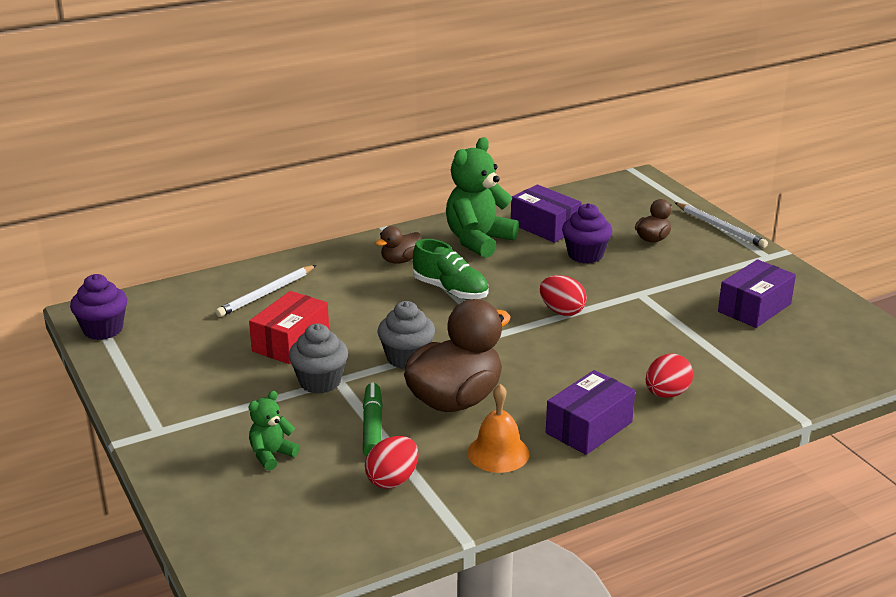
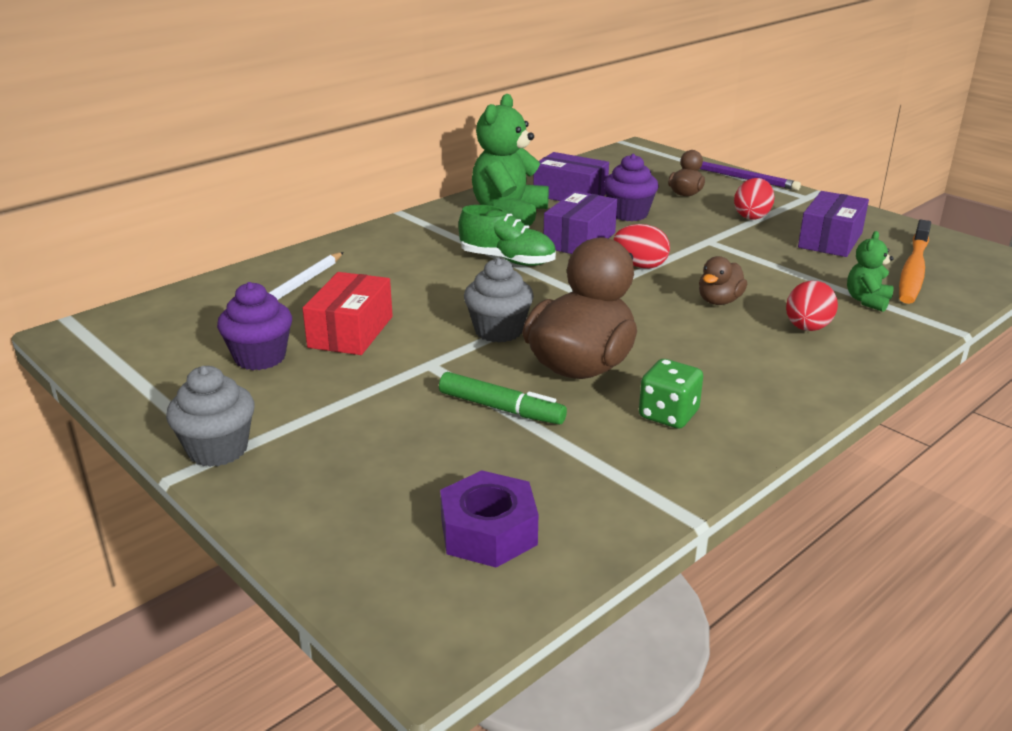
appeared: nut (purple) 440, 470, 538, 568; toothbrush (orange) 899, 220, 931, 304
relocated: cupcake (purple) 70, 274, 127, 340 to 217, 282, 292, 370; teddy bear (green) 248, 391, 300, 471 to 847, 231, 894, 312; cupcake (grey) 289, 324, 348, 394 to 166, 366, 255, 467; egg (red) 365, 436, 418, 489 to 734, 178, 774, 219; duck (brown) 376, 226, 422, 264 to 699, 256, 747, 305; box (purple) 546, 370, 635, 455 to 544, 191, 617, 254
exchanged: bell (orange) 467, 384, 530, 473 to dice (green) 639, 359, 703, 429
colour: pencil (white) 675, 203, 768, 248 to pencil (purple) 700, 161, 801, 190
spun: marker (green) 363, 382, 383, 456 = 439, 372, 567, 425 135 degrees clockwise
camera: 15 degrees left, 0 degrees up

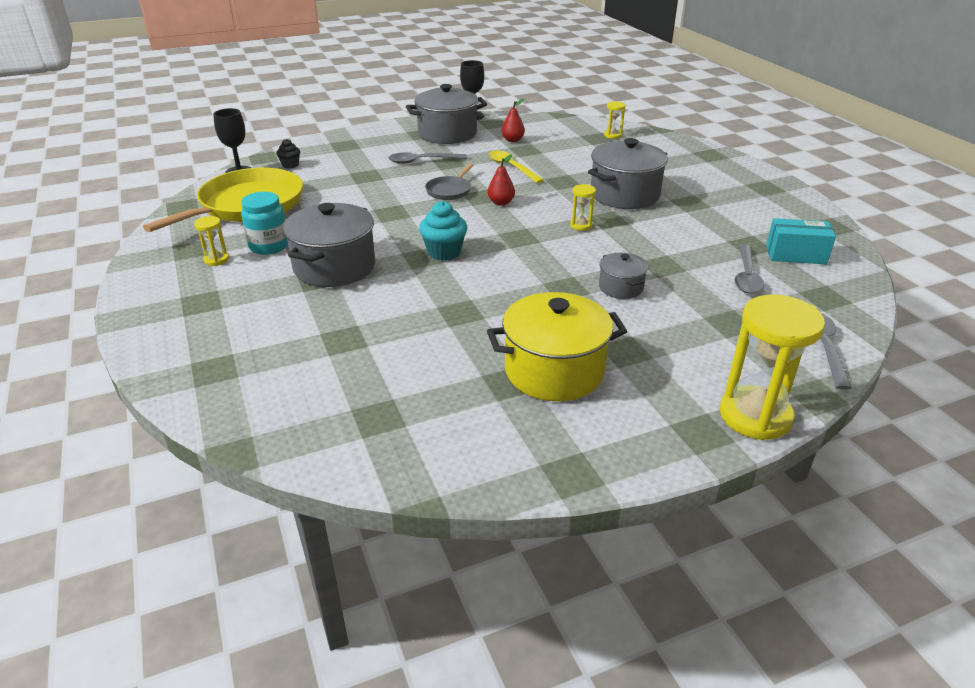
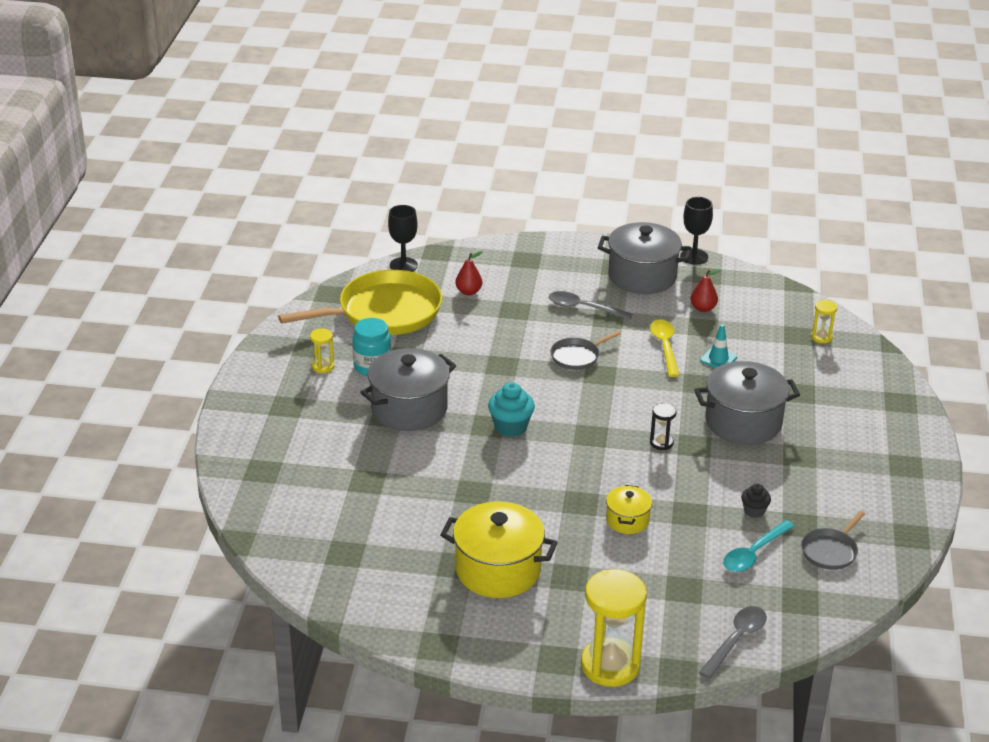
appeared: traffic cone (turquoise) 700, 324, 737, 368
relocated: cupcake (black) 277, 139, 300, 169 to 741, 483, 771, 518; pear (red) 488, 154, 515, 206 to 455, 251, 483, 295
exchanged: box (turquoise) 766, 218, 836, 264 to pan (grey) 801, 511, 865, 570
colour: hourglass (yellow) 570, 184, 596, 231 to hourglass (black) 650, 403, 677, 450; pot (grey) 599, 253, 648, 299 to pot (yellow) 606, 485, 652, 534; spoon (grey) 735, 244, 764, 294 to spoon (turquoise) 723, 520, 795, 572
camera: 30 degrees right, 0 degrees up

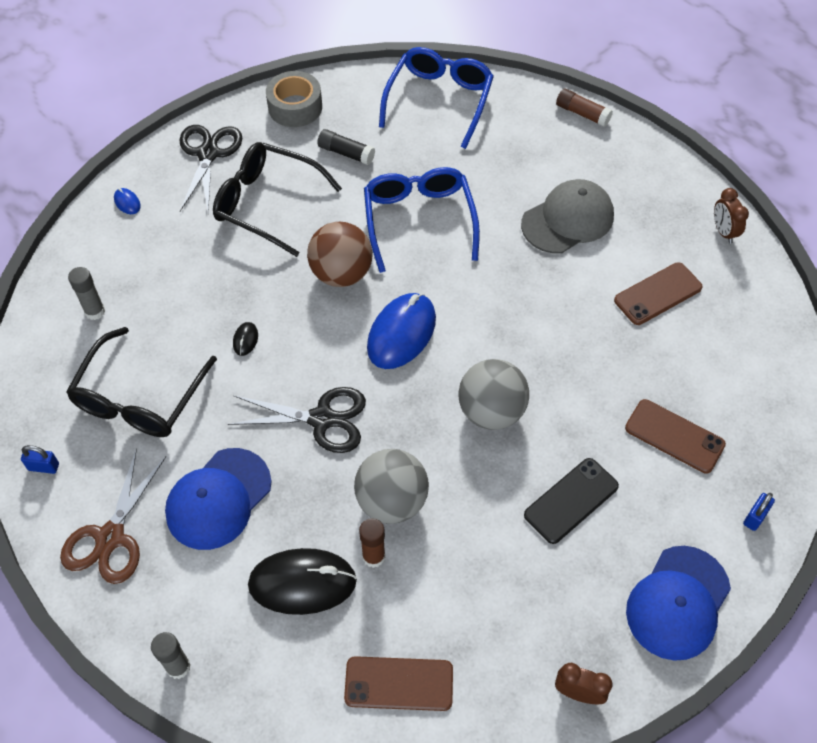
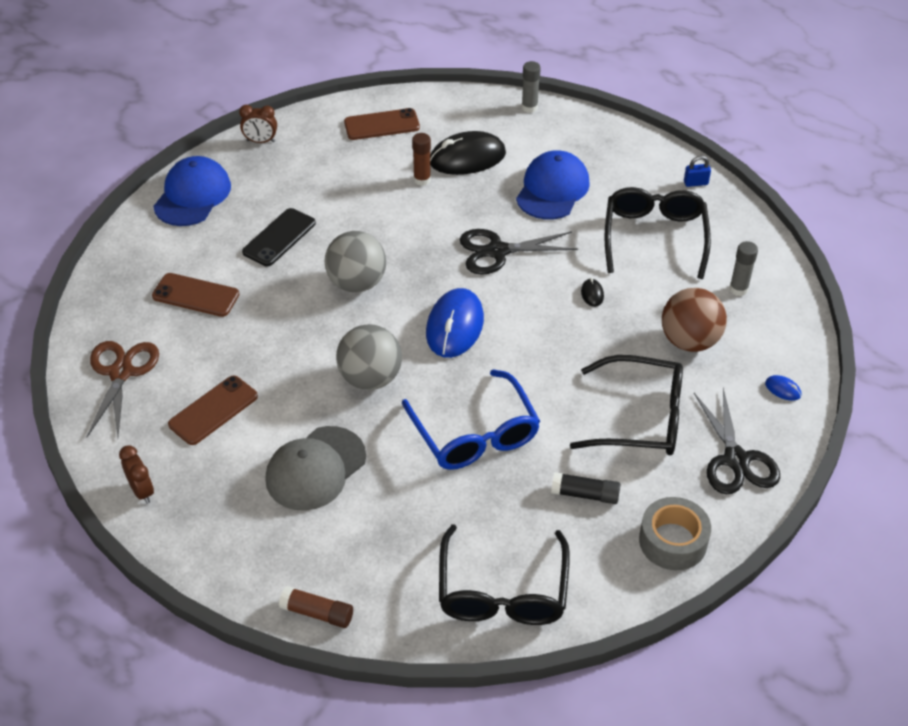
missing: padlock (blue) 743, 493, 775, 531
relocated: scissors (brown) 60, 448, 166, 584 to 87, 341, 159, 437; ball (brown) 307, 222, 373, 287 to 662, 288, 727, 352; ball (grey) 354, 449, 429, 524 to 336, 324, 402, 390
colour: glasses (blue) 379, 47, 494, 149 to glasses (black) 439, 524, 570, 625
camera: 165 degrees right, 10 degrees down

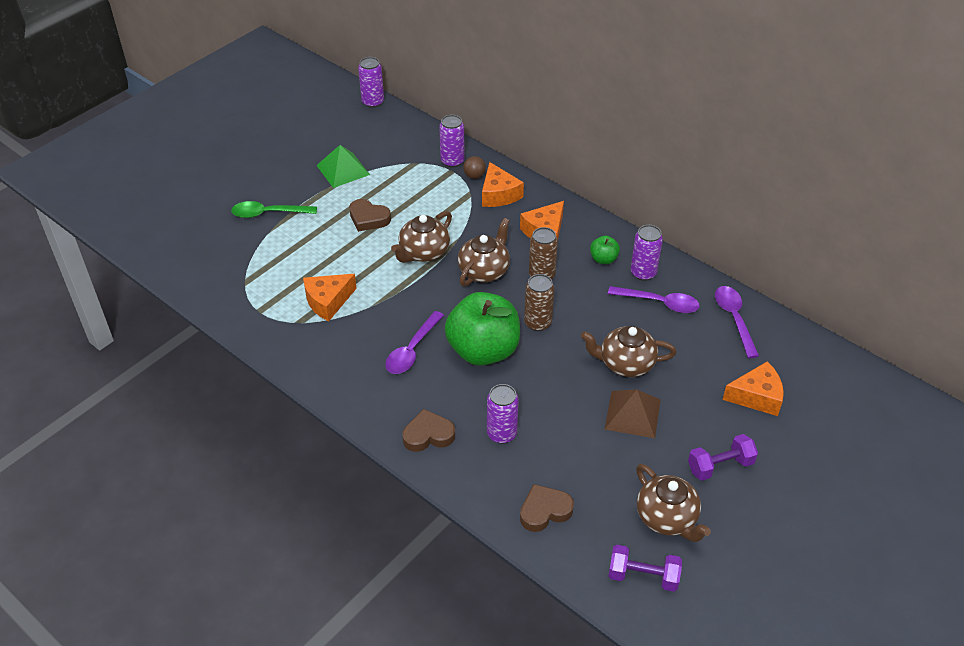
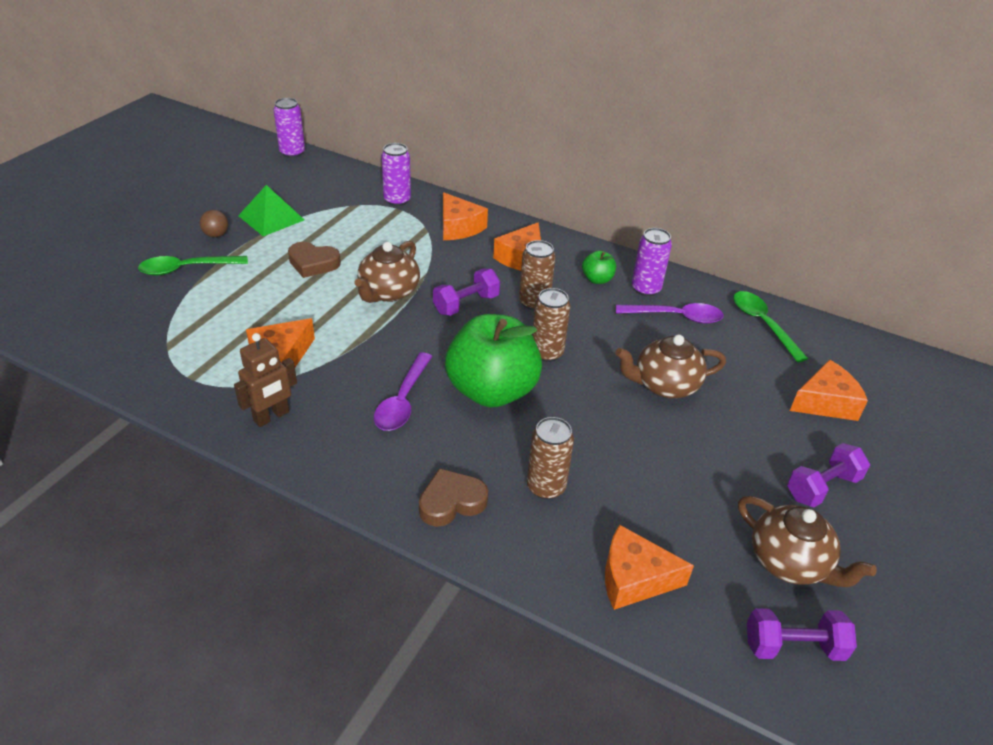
missing: pyramid (brown) 604, 389, 661, 438
appeared: robot (brown) 234, 333, 297, 427
relocated: ball (brown) 463, 156, 486, 179 to 200, 210, 228, 237
exchanged: teapot (brown) 458, 218, 510, 286 to dumbbell (purple) 433, 269, 500, 316; heart (brown) 520, 484, 574, 532 to cheese (orange) 605, 524, 694, 610
colour: can (purple) 487, 384, 519, 444 to can (brown) 527, 417, 574, 499; spoon (purple) 715, 286, 759, 358 to spoon (green) 733, 291, 808, 363
camera: 15 degrees left, 5 degrees down

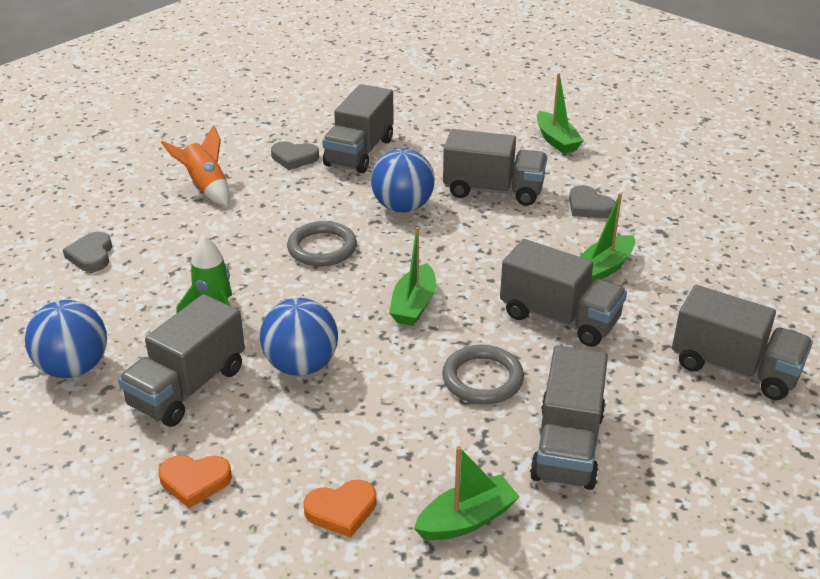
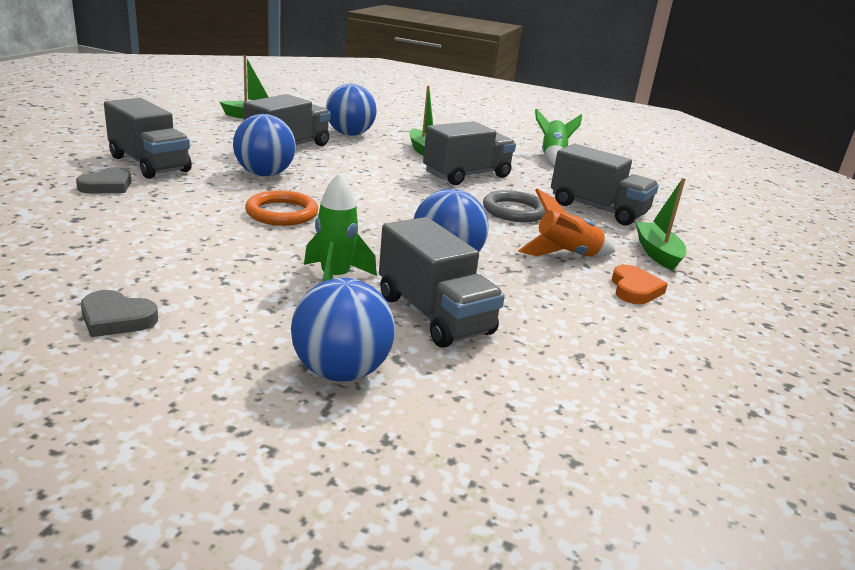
missing: heart (orange) 159, 455, 232, 508; boat (green) 389, 227, 436, 326
relocated: rocket (orange) 161, 125, 230, 206 to 518, 189, 616, 257
exchanged: heart (grey) 569, 185, 615, 218 to ball (blue) 326, 84, 377, 136; truck (grey) 672, 285, 813, 400 to rocket (green) 535, 108, 582, 167
colour: ring (grey) 287, 221, 357, 266 to ring (orange) 245, 190, 318, 226
camera: 70 degrees left, 10 degrees down

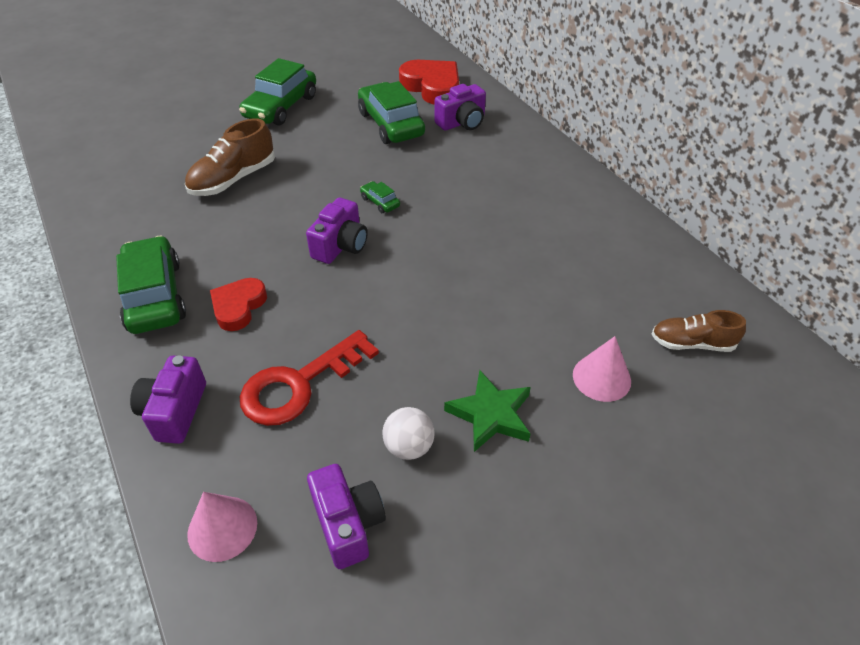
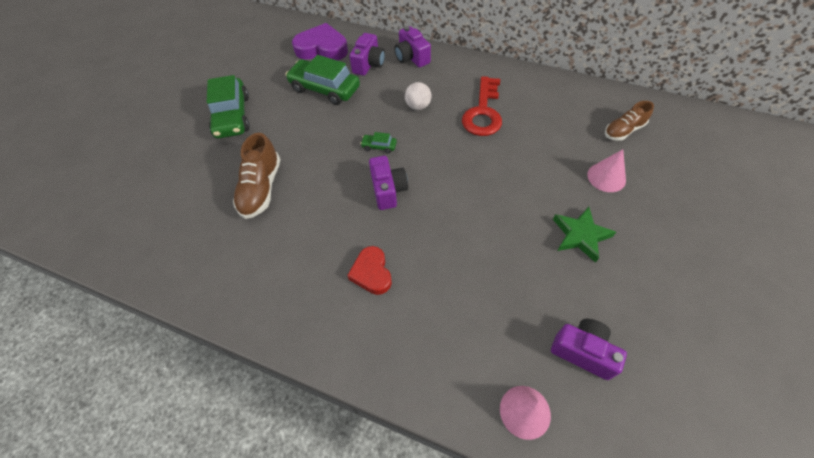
missing: car (green) 116, 236, 186, 334
relocated: camera (purple) 130, 355, 206, 444 to 394, 26, 431, 68; key (red) 240, 330, 379, 426 to 462, 76, 502, 136; ball (white) 382, 407, 435, 460 to 405, 82, 432, 110
colour: heart (red) 399, 60, 459, 105 to heart (purple) 292, 23, 348, 61
camera: 35 degrees left, 10 degrees up

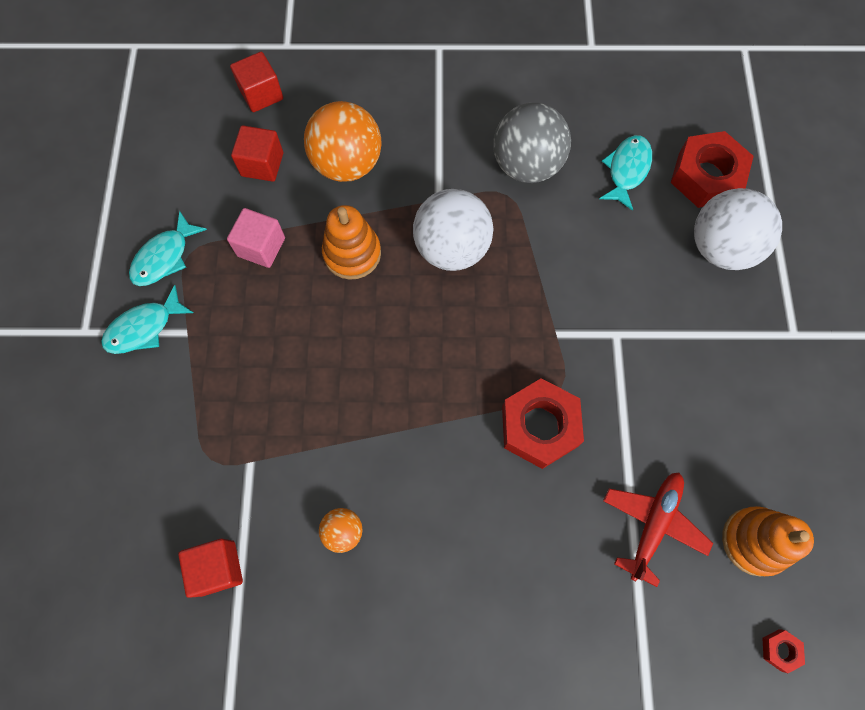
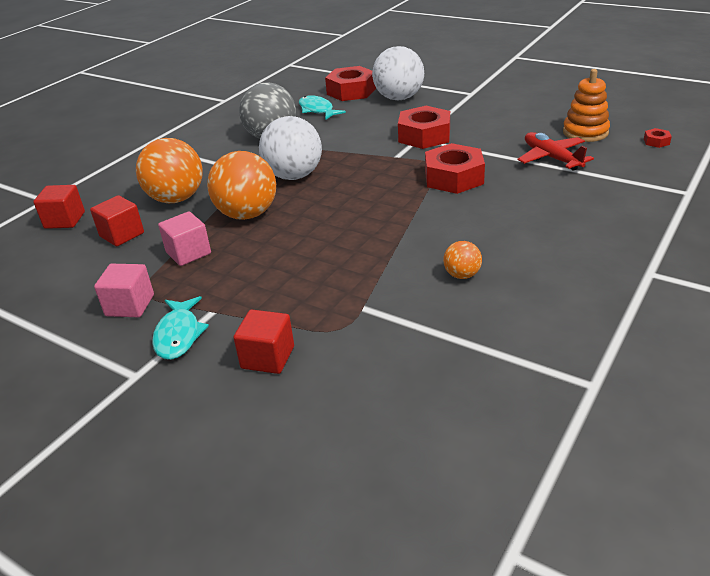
appeared: nut (red) 398, 106, 450, 149
relocated: cube (red) 178, 539, 243, 598 to 233, 310, 294, 374
exchanged: fish (turquoise) 129, 211, 207, 286 to cube (pink) 94, 264, 154, 317; stacking toy (orange) 322, 205, 381, 280 to ball (orange) 207, 151, 276, 220
camera: 55 degrees left, 35 degrees down

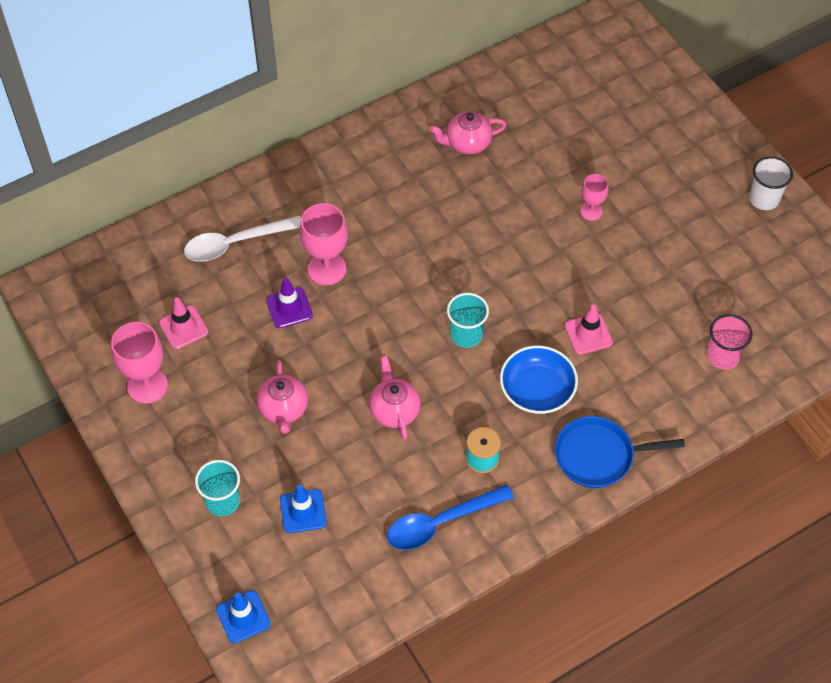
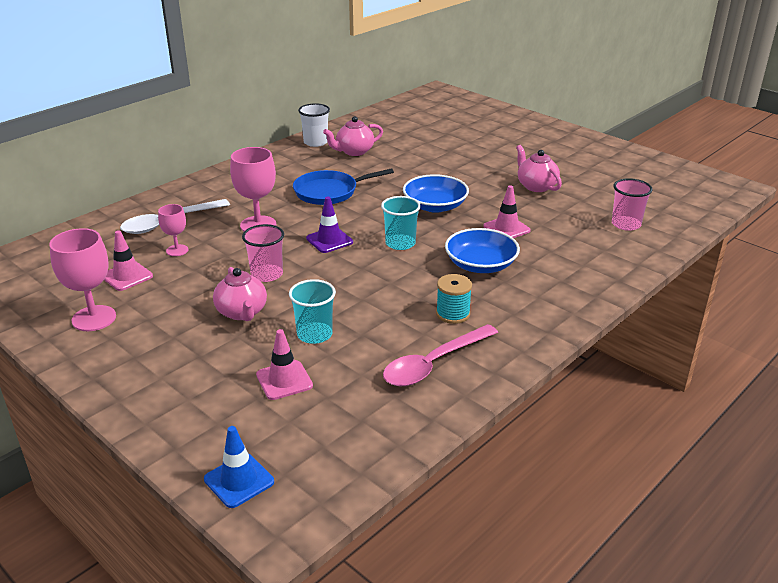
appeared: cup (pink) 242, 224, 284, 282; bowl (blue) 403, 174, 469, 213
relocated: cup (turquoise) 195, 460, 240, 516 to 289, 279, 336, 344; traffic cone (purple) 266, 278, 313, 328 to 306, 197, 353, 253; teapot (pink) 369, 356, 421, 440 to 516, 145, 562, 192; pan (blue) 555, 416, 685, 488 to 293, 168, 394, 205; goblet (pink) 581, 174, 609, 221 to 158, 204, 188, 256; cup (white) 749, 156, 793, 210 to 298, 103, 330, 147
colour: traffic cone (blue) 280, 485, 327, 533 to traffic cone (pink) 256, 329, 313, 400; spoon (blue) 387, 485, 514, 550 to spoon (pink) 383, 324, 498, 386
camera: 15 degrees left, 25 degrees down

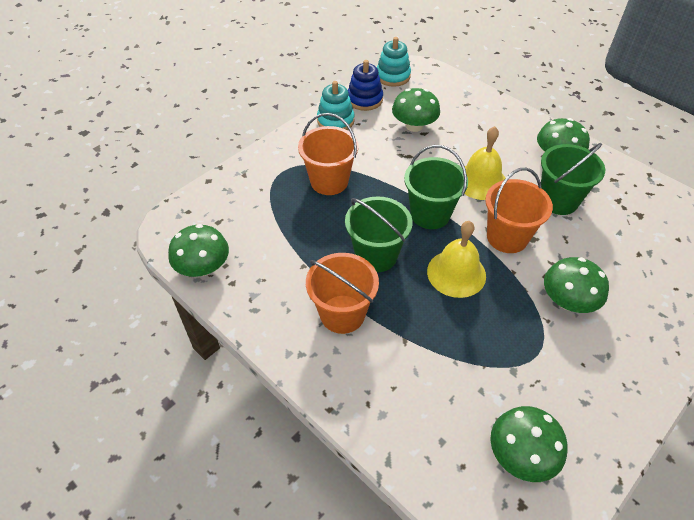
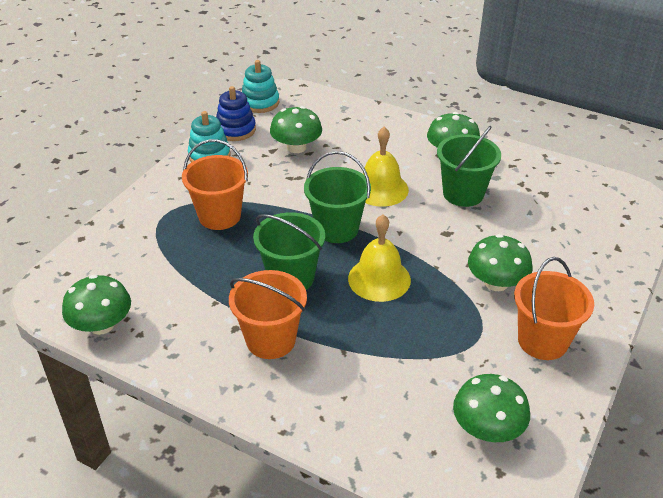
relocated: bucket (orange) 485, 168, 553, 253 to 514, 257, 594, 360
camera: 15 degrees left, 10 degrees down

